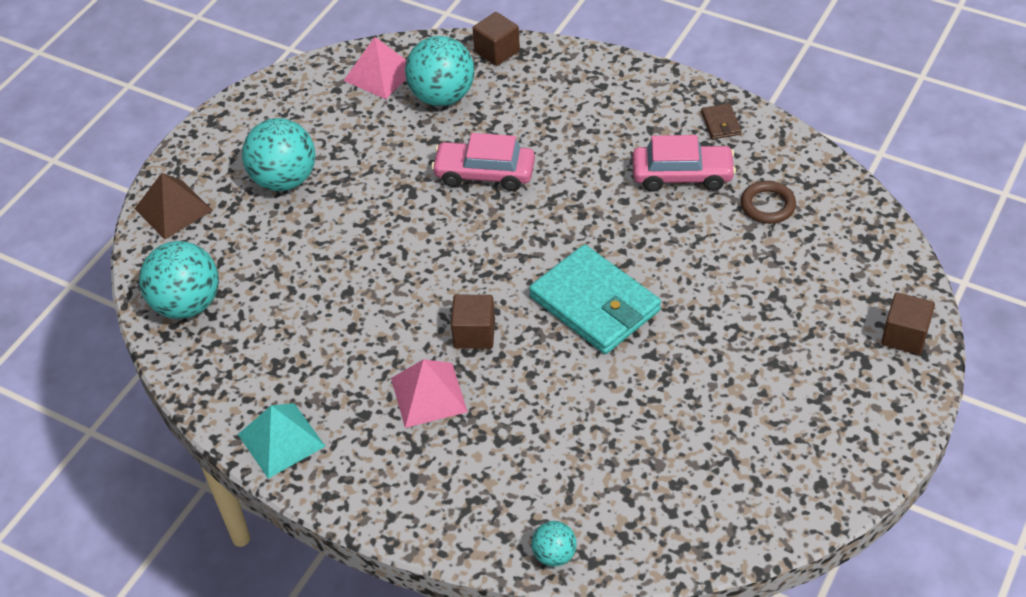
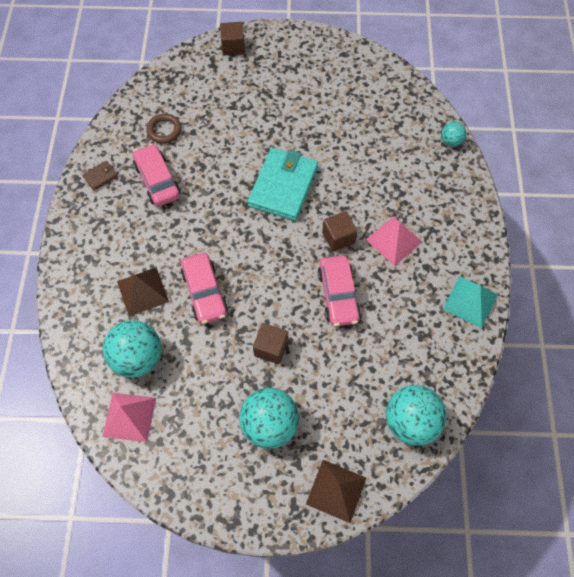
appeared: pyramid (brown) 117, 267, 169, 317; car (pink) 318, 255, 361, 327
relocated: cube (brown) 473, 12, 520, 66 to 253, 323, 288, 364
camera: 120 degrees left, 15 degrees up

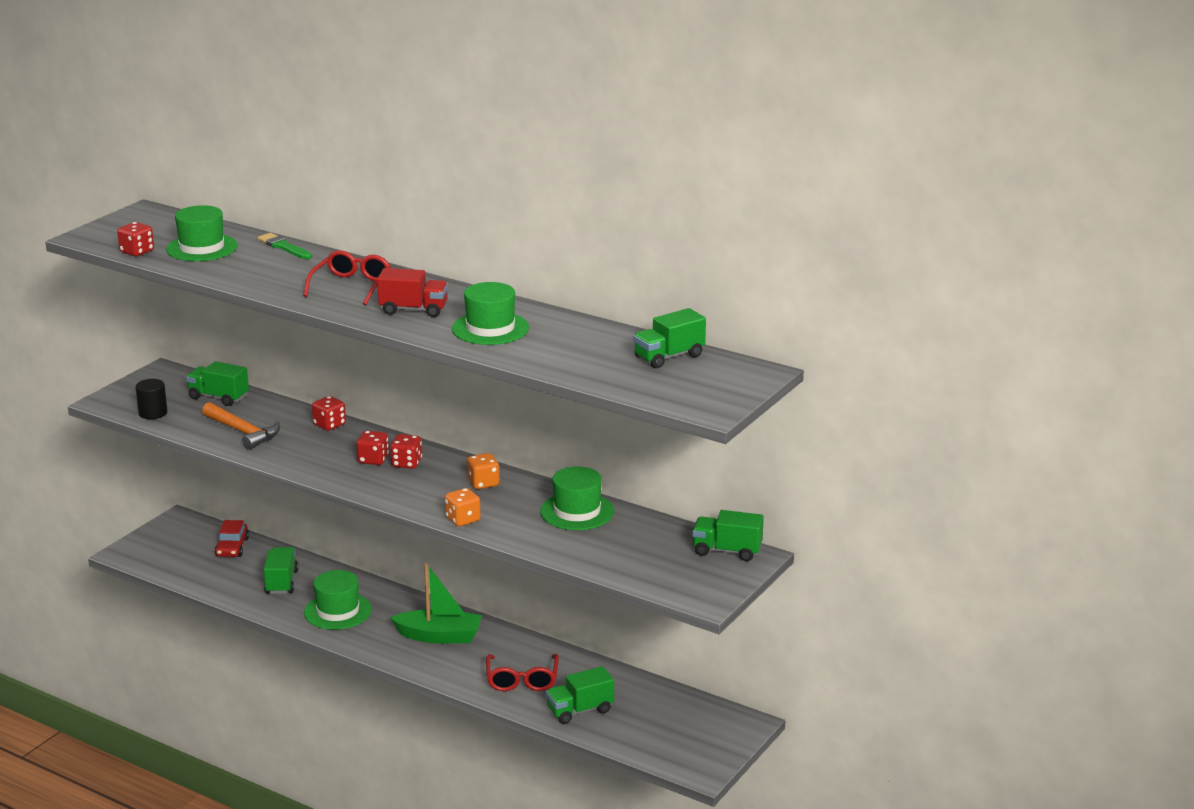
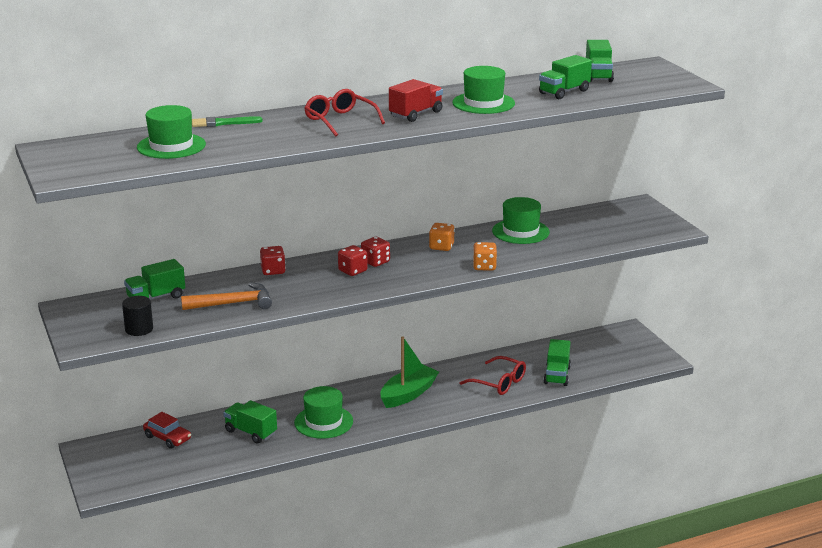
missing: dice (red) 117, 222, 154, 256
relocated: truck (green) 692, 510, 764, 561 to 539, 55, 592, 99
camera: 55 degrees left, 0 degrees up

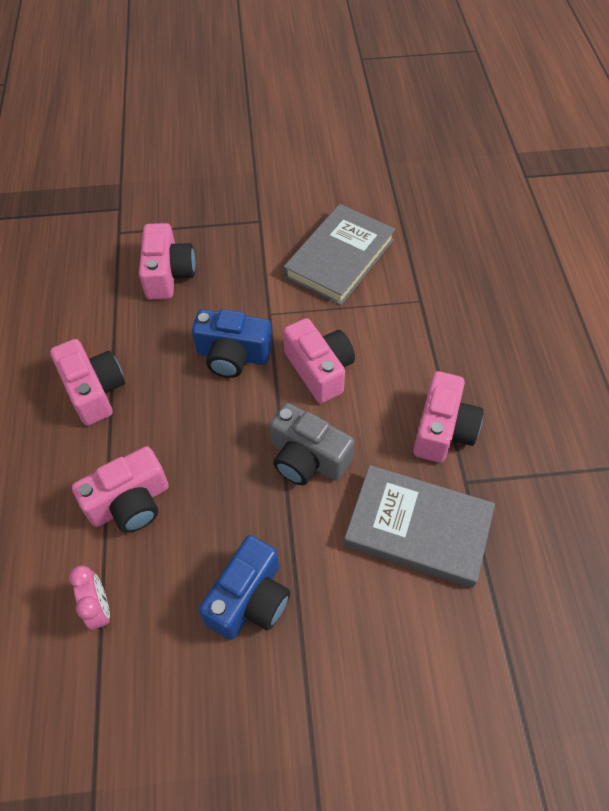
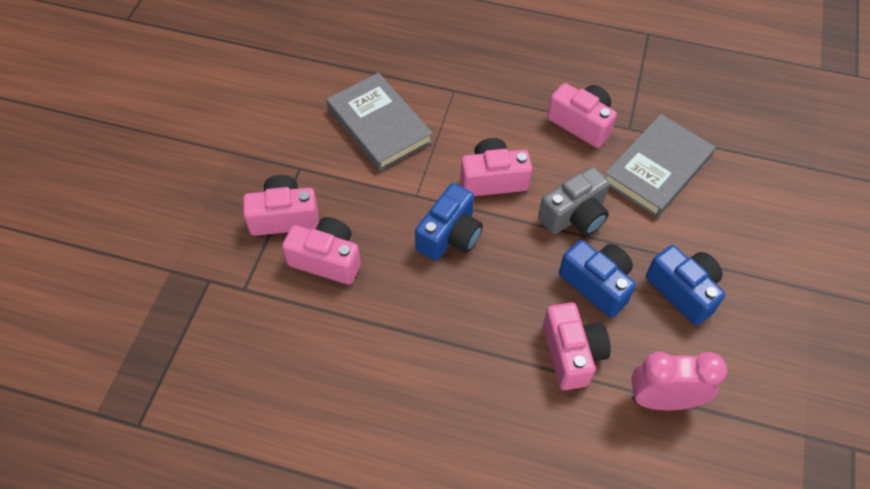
appeared: camera (blue) 559, 240, 636, 318
relocated: camera (pink) 50, 339, 125, 426 to 243, 175, 319, 236
size: clock (pink) 69, 566, 110, 630 = 631, 352, 727, 410 x1.68
camera: 70 degrees left, 0 degrees up

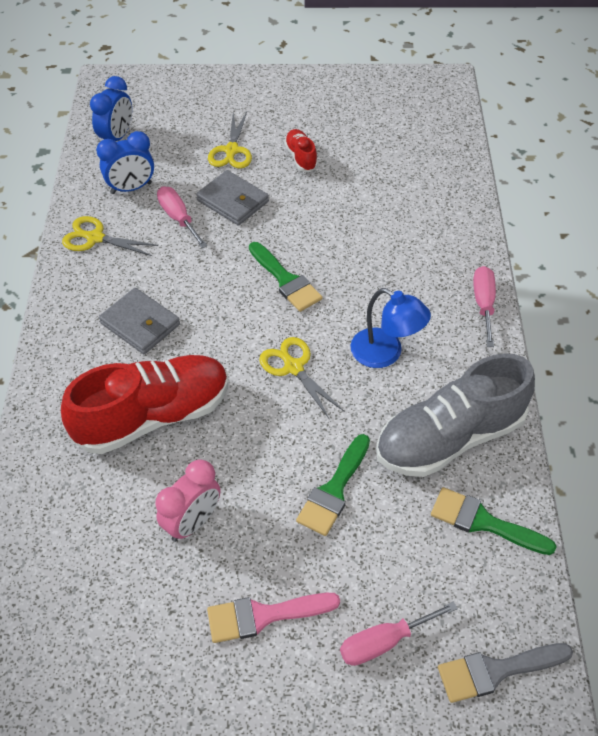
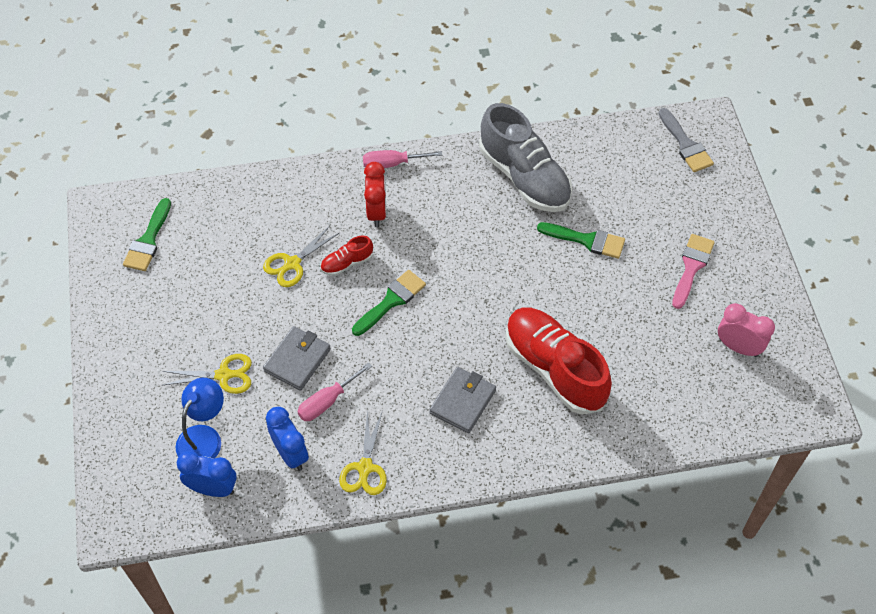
missing: screwdriver (pink) 340, 601, 458, 666
appeared: clock (red) 364, 162, 386, 227
relocated: clock (pink) 155, 459, 220, 542 to 718, 303, 775, 357; scissors (yellow) 259, 337, 344, 420 to 263, 226, 339, 287; shoe (red) 284, 129, 318, 172 to 320, 236, 373, 276; lamp (blue) 350, 288, 431, 368 to 176, 378, 224, 458; brush (green) 431, 487, 557, 555 to 123, 198, 171, 271
spun: brush (pink) 207, 593, 340, 643 = 672, 234, 715, 309 135 degrees counterclockwise
camera: 100 degrees left, 5 degrees up

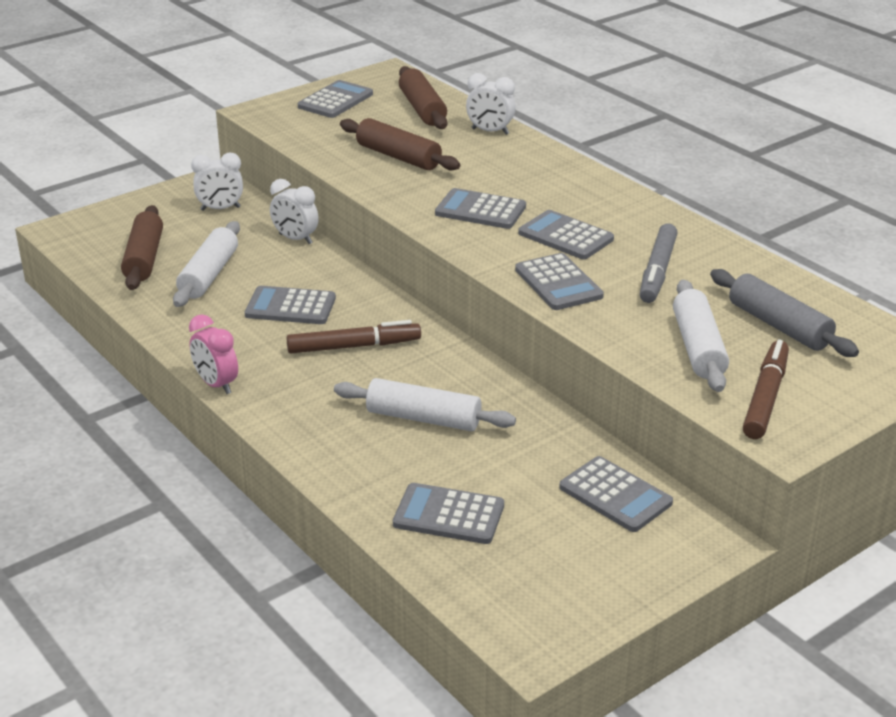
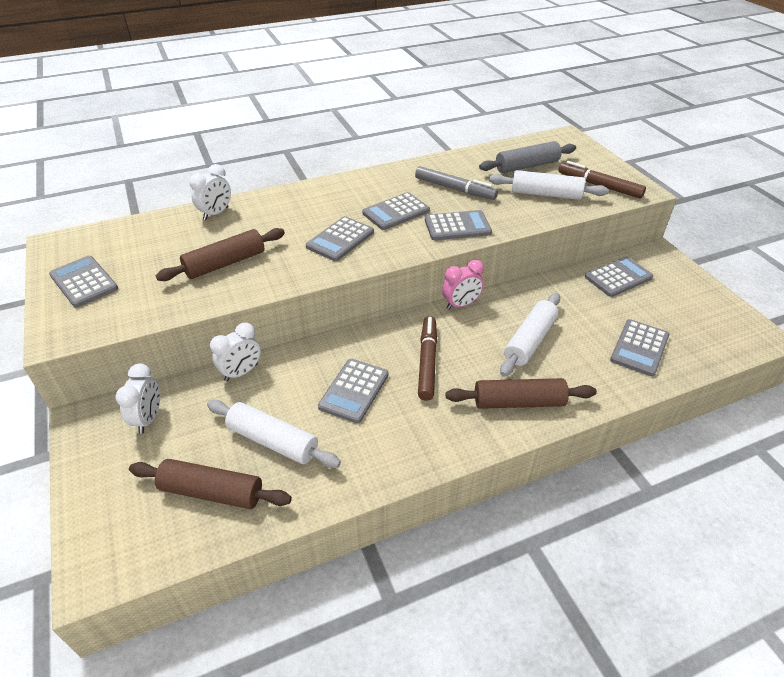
relocated: clock (pink) 189, 314, 238, 394 to 442, 260, 484, 310; rolling pin (brown) 399, 66, 447, 129 to 446, 378, 597, 409
camera: 75 degrees left, 10 degrees up

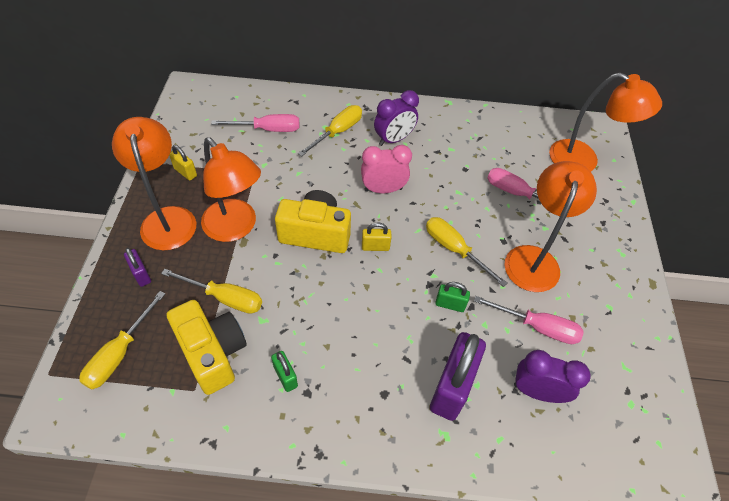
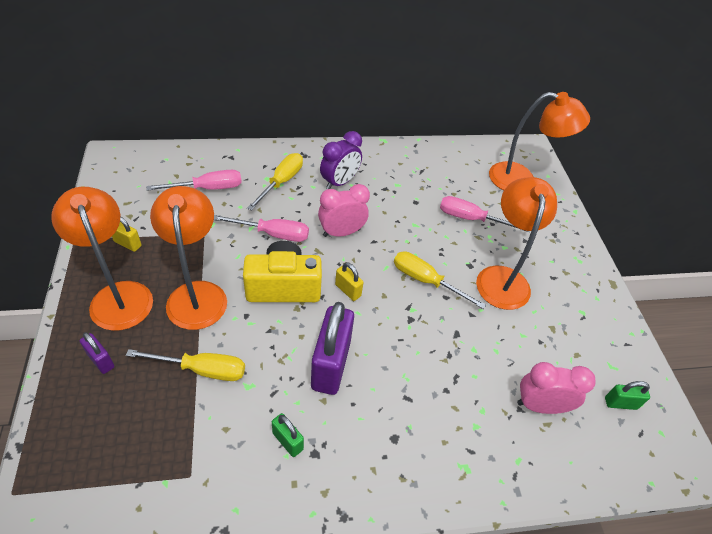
missing: screwdriver (yellow) 79, 291, 165, 389; camera (yellow) 167, 300, 247, 395
relocated: padlock (purple) 430, 332, 486, 421 to 311, 302, 354, 395; padlock (green) 435, 282, 470, 312 to 605, 381, 650, 410; screwdriver (pink) 474, 296, 584, 344 to 214, 215, 309, 242
colour: clock (purple) 514, 350, 591, 403 to clock (pink) 517, 362, 596, 414
spun: lamp (orange) 201, 137, 261, 242 = 150, 186, 227, 330 135 degrees counterclockwise; padlock (yellow) 362, 223, 392, 251 = 335, 262, 364, 301 60 degrees clockwise
camera: 15 degrees left, 5 degrees down

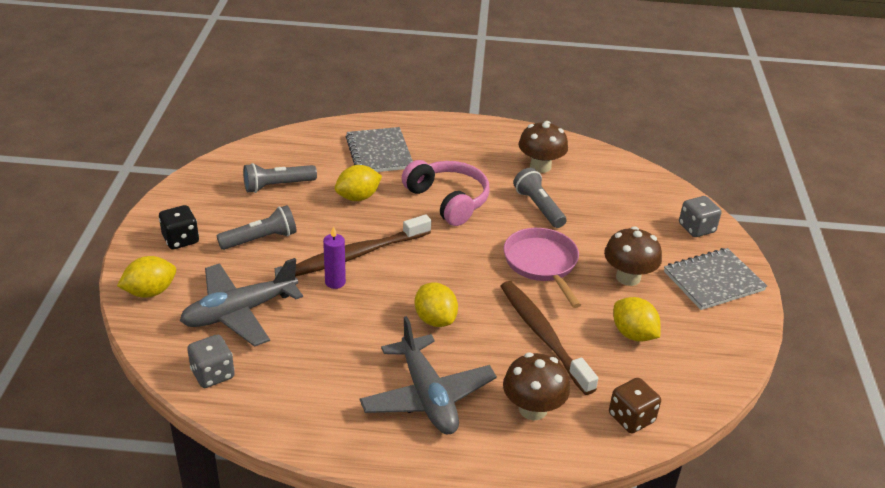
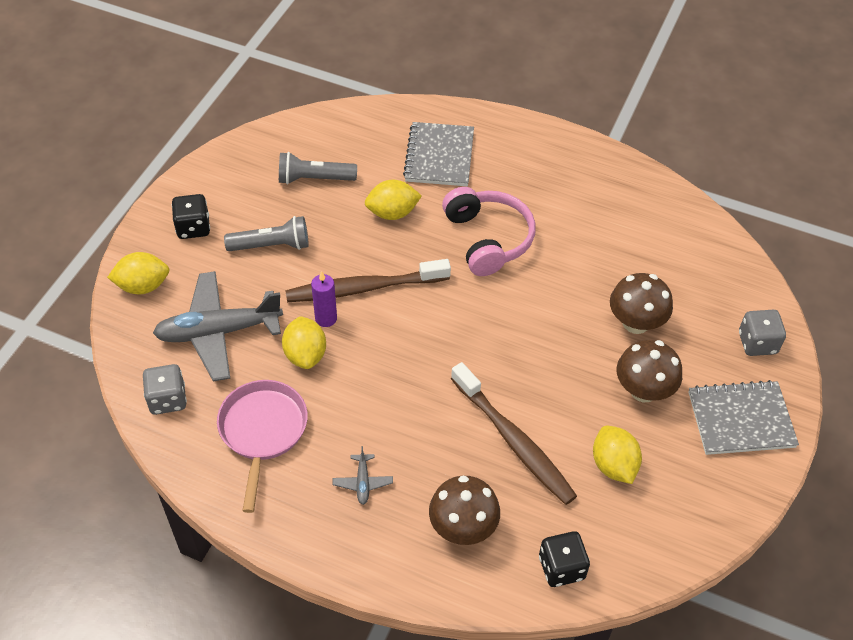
missing: flashlight (grey) 513, 168, 566, 228
relocated: lemon (yellow) 415, 283, 458, 327 to 282, 316, 326, 369; pan (pink) 503, 228, 581, 308 to 217, 380, 308, 513; mushroom (brown) 519, 121, 568, 173 to 610, 273, 673, 334
colour: dice (brown) 609, 378, 661, 433 to dice (black) 539, 531, 590, 587
spun: toothbrush (brown) 500, 281, 598, 395 = 451, 362, 577, 505 150 degrees clockwise
size: plane (grey) 360, 316, 497, 434 = 333, 446, 393, 505 x0.41
camera: 20 degrees right, 15 degrees up

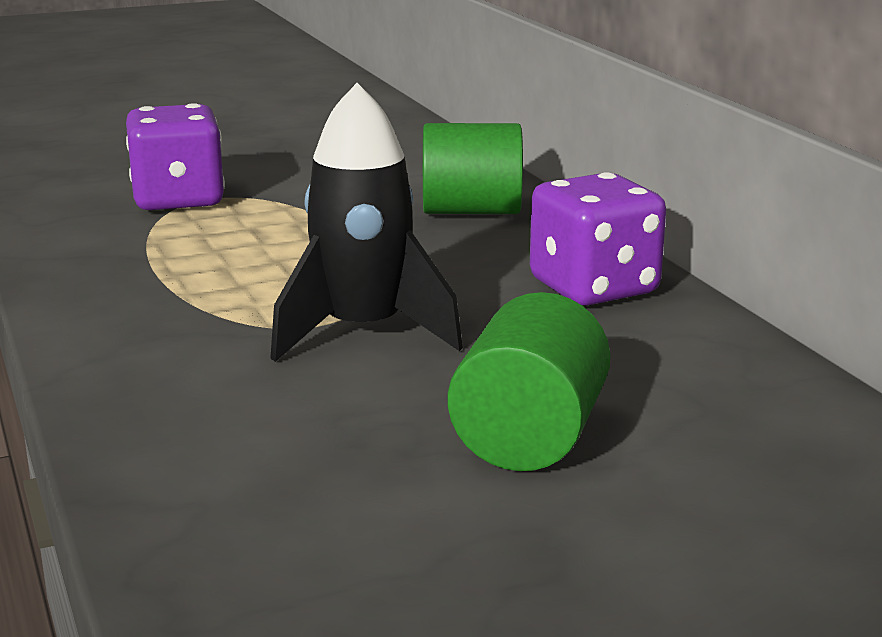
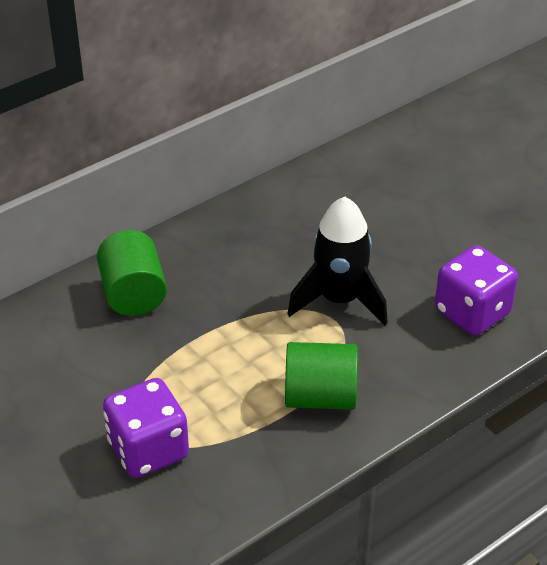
relocated: cylinder (green) 448, 292, 610, 471 to 285, 342, 358, 410; dice (purple) 530, 173, 666, 306 to 435, 245, 518, 335
camera: 105 degrees left, 20 degrees up

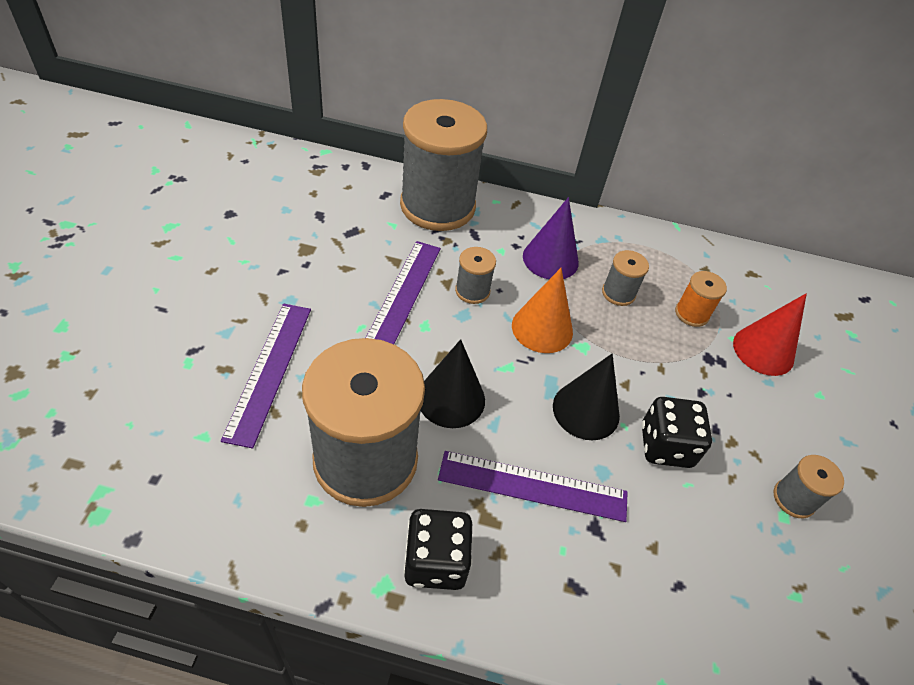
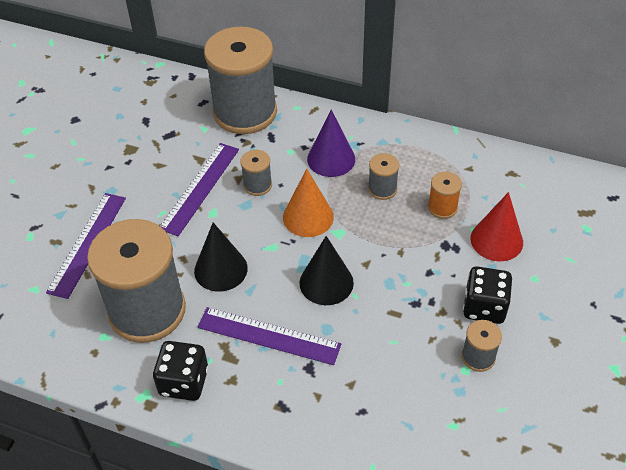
relocated: dice (black) 642, 397, 712, 468 to 463, 266, 512, 324
camera: 15 degrees right, 0 degrees up

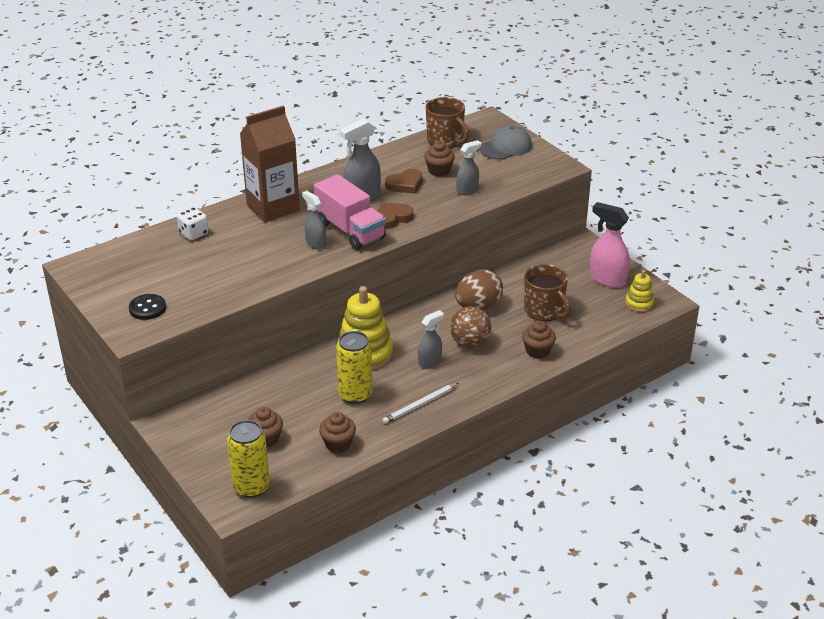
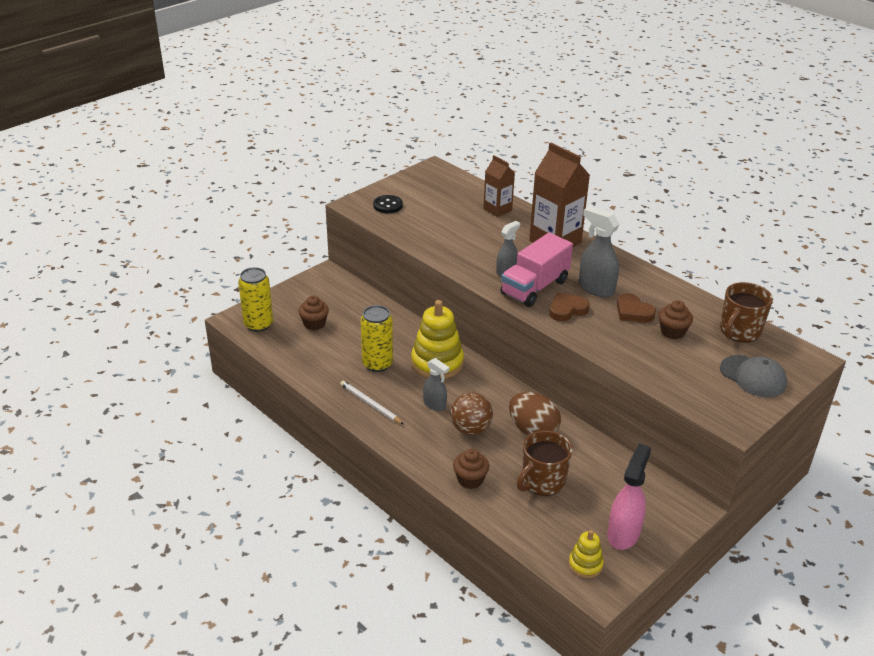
missing: cupcake (brown) 319, 412, 356, 453; spray bottle (grey) 456, 140, 481, 195
exchanged: dice (white) 177, 207, 208, 240 to carton (brown) 483, 155, 515, 217
spun: heart (brown) 378, 203, 413, 229 = 549, 293, 590, 321 75 degrees counterclockwise
camera: 80 degrees right, 0 degrees up

